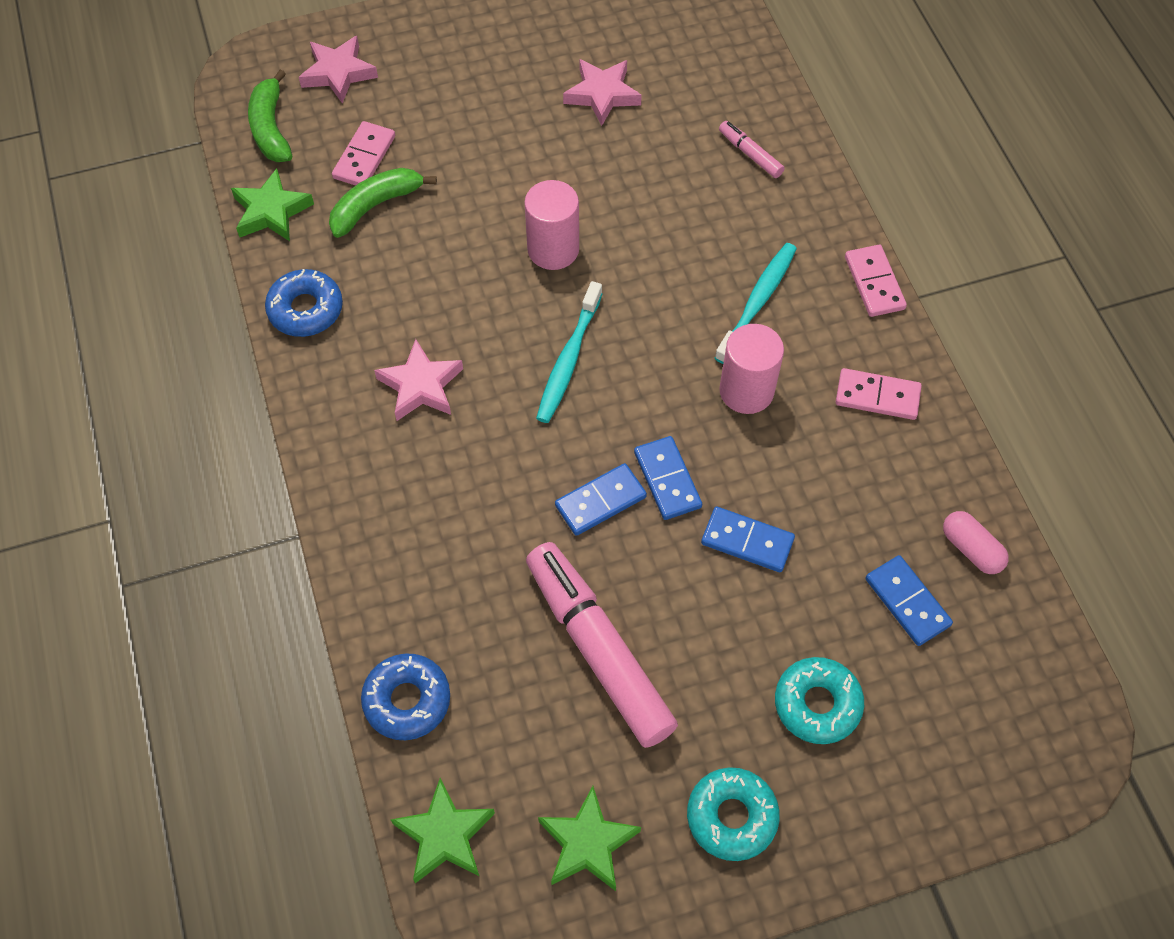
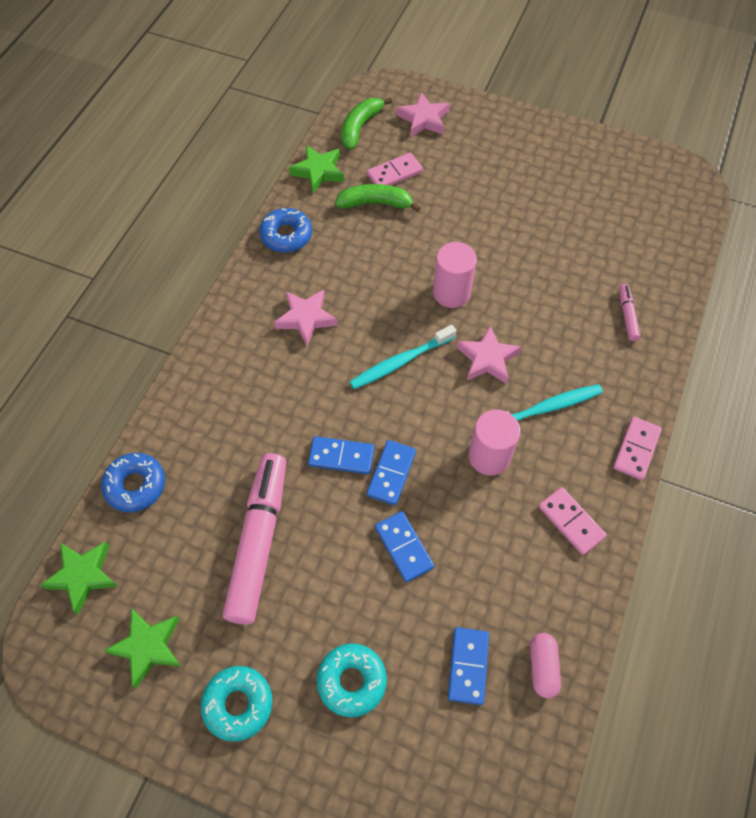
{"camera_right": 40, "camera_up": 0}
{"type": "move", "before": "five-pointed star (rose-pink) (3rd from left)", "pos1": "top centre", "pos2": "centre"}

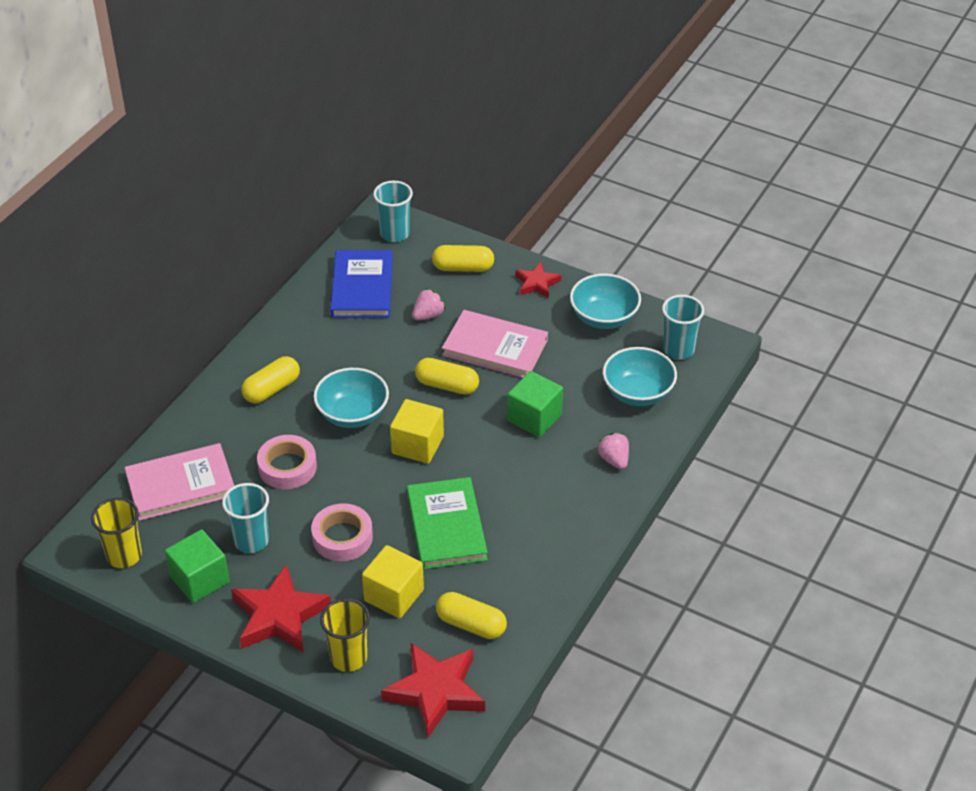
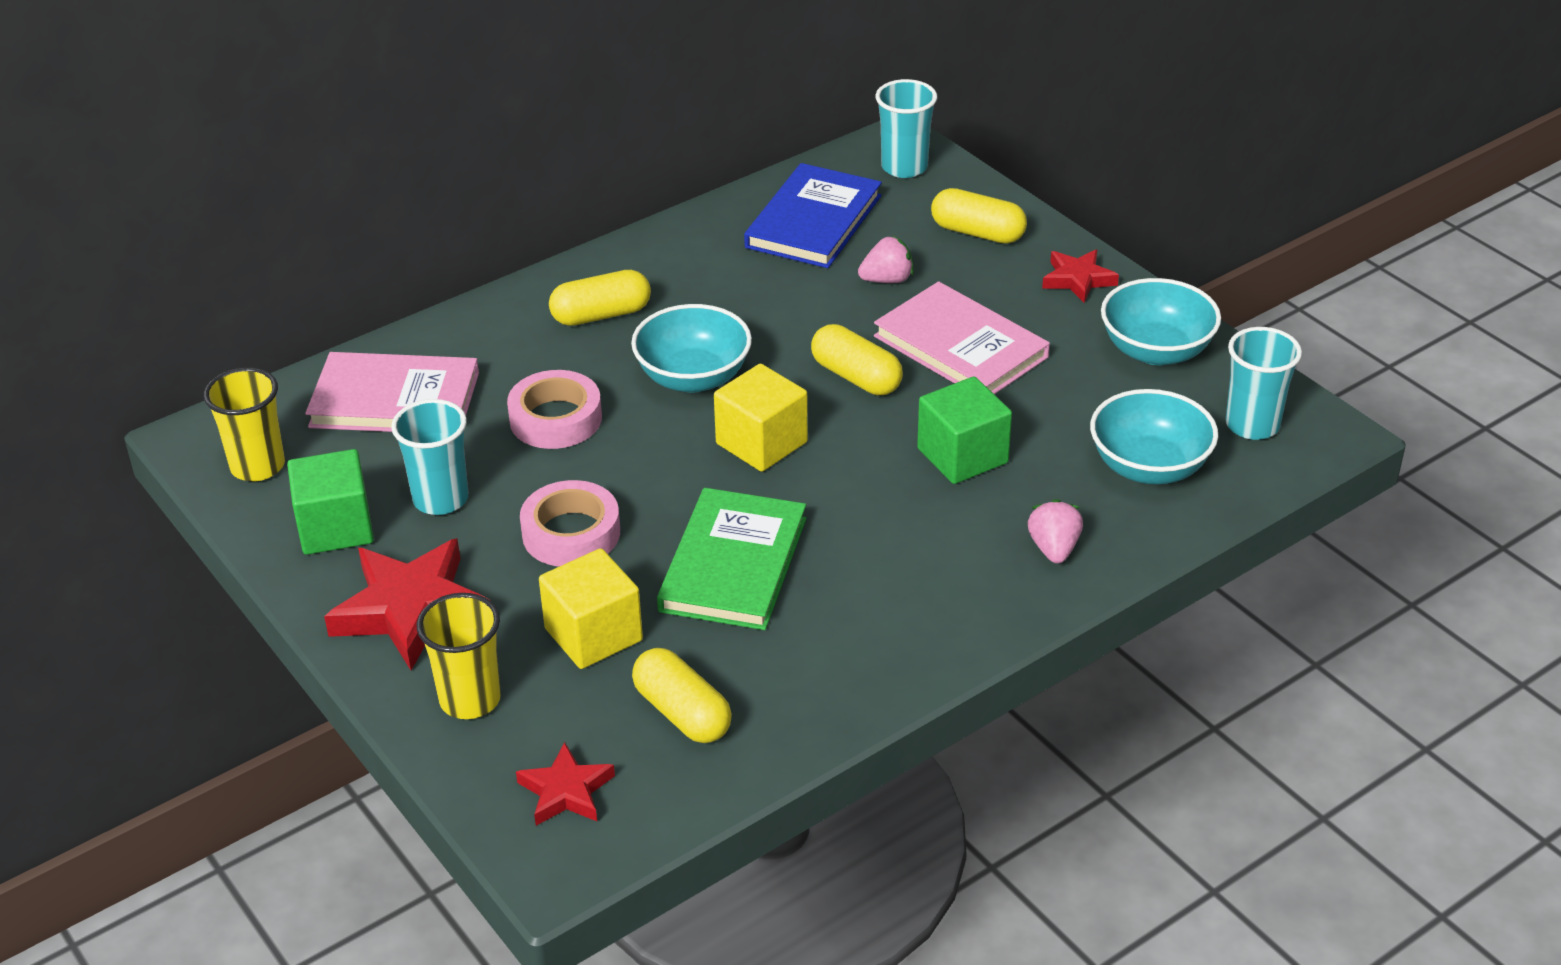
{"camera_right": 25, "camera_up": -5}
{"type": "resize", "before": "five-pointed star (crimson) (2nd from left)", "pos1": "bottom centre", "pos2": "bottom centre", "scale": 0.55}

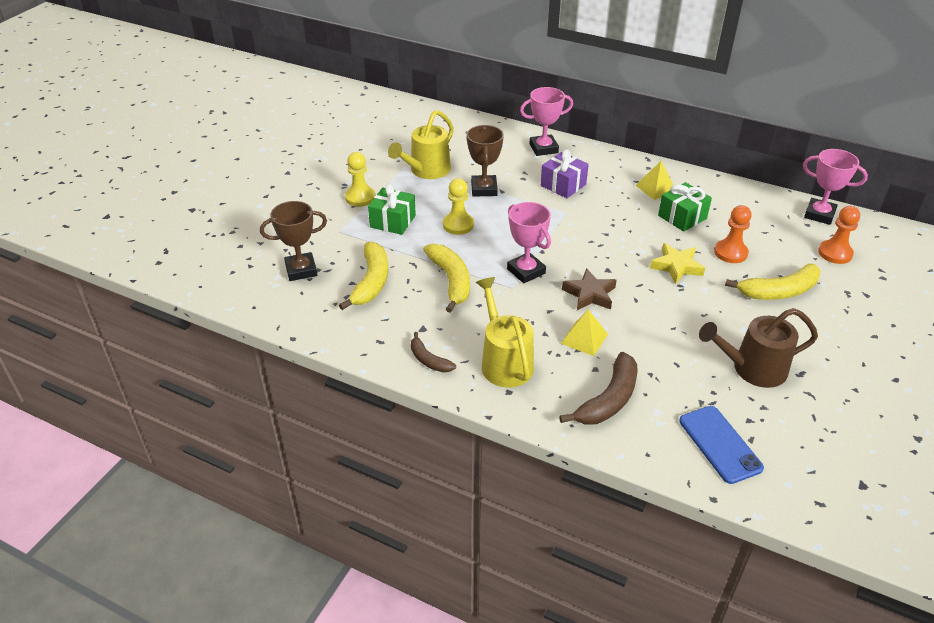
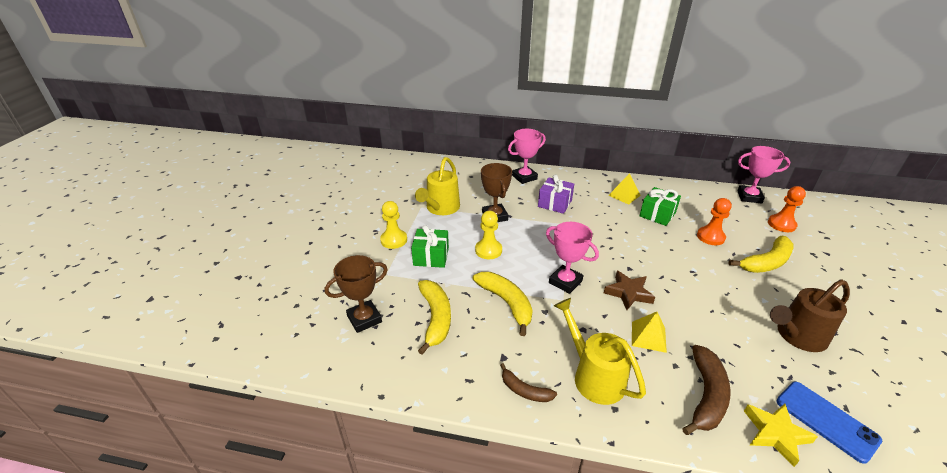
{"camera_right": -15, "camera_up": -5}
{"type": "move", "before": "five-pointed star (golden)", "pos1": "middle right", "pos2": "bottom right"}

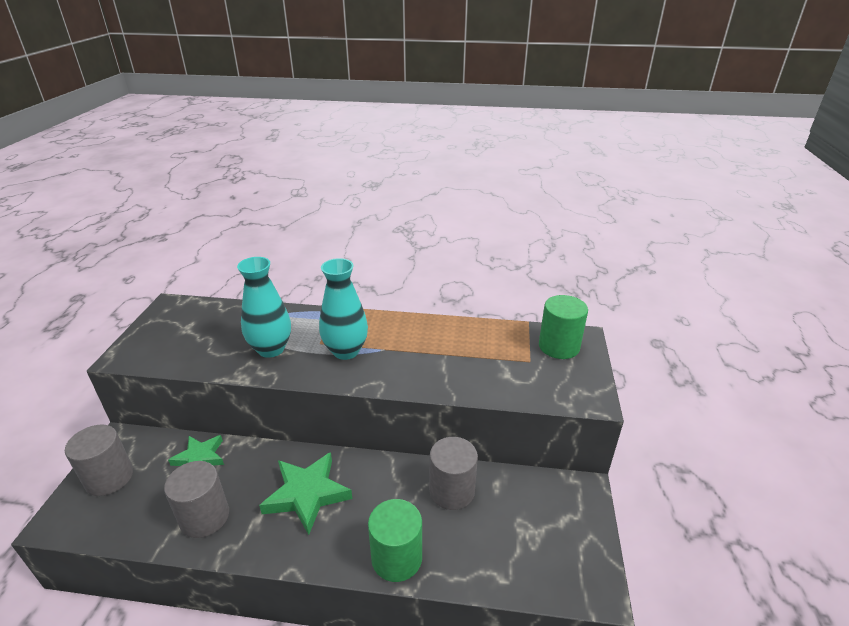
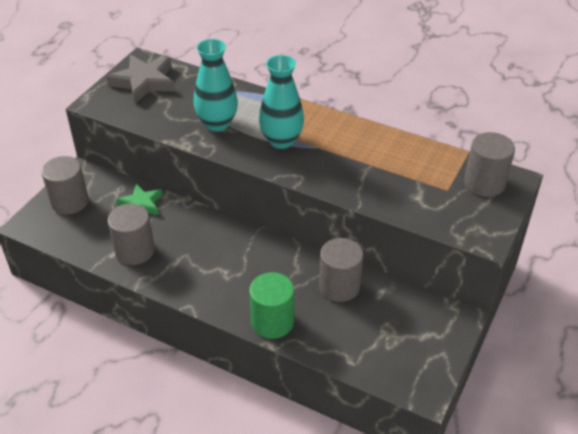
{"camera_right": 20, "camera_up": 10}
{"type": "recolor", "before": "cylinder shape (leaf-green) (2nd from left)", "after": "cylinder shape (grey) (4th from left)", "pos1": "centre", "pos2": "middle right"}
{"type": "delete", "before": "five-pointed star (leaf-green) (2nd from left)", "pos1": "bottom centre"}
{"type": "insert", "after": "five-pointed star (grey)", "pos2": "top left"}

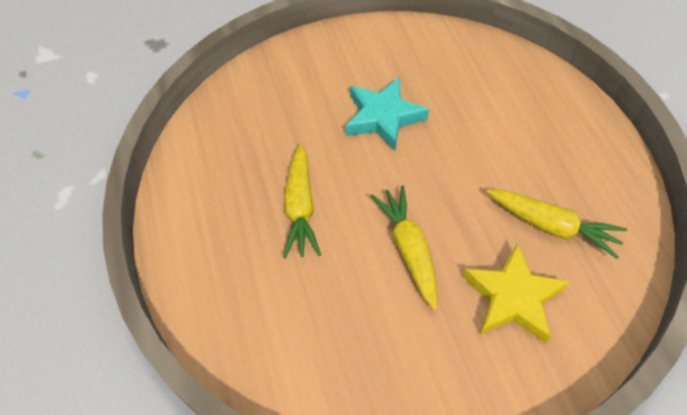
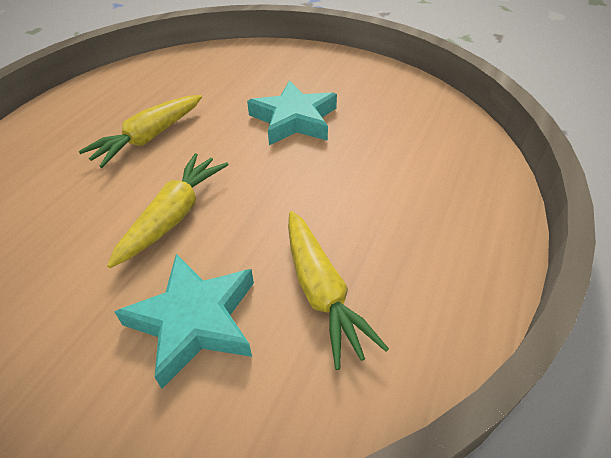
{"camera_right": 40, "camera_up": -10}
{"type": "recolor", "before": "five-pointed star (golden)", "after": "five-pointed star (teal) (1st from left)", "pos1": "bottom right", "pos2": "bottom left"}

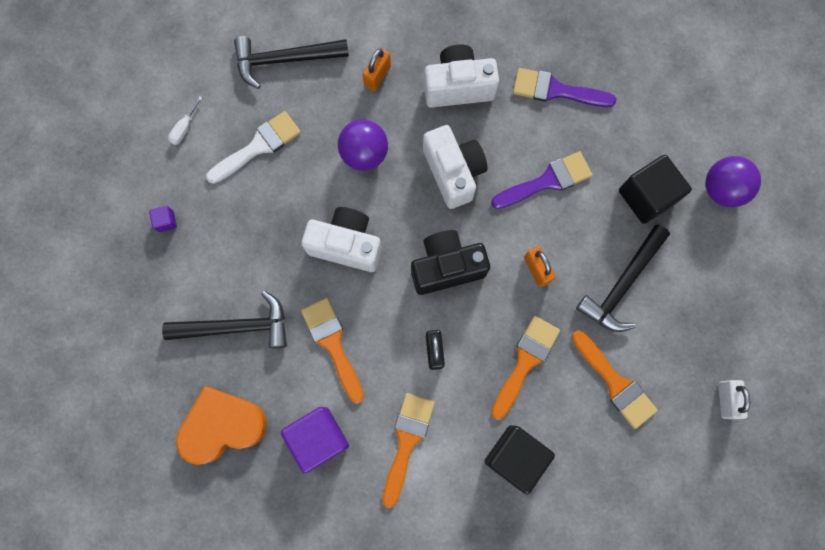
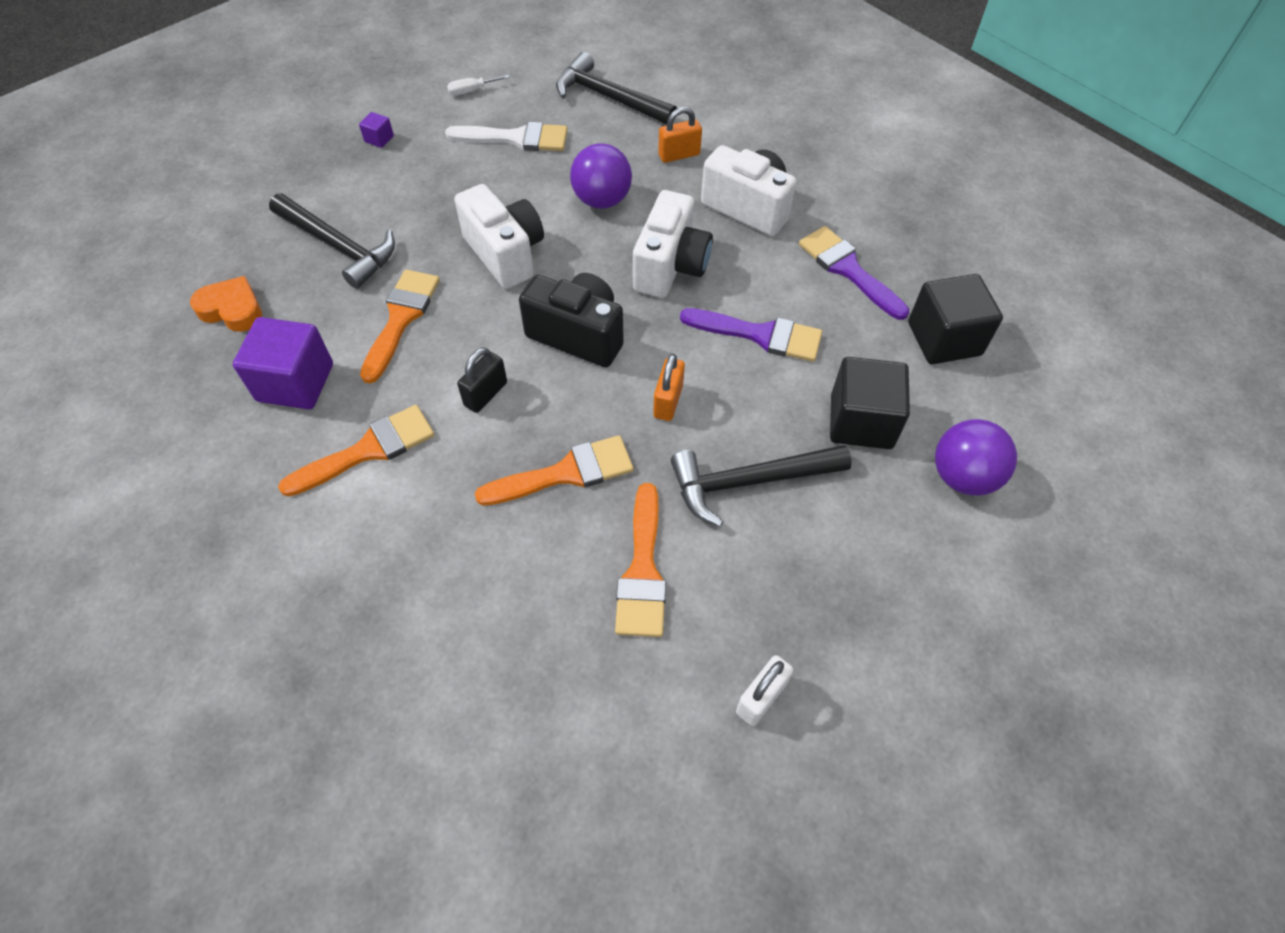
{"camera_right": 40, "camera_up": -20}
{"type": "resize", "before": "heart (bright orange)", "pos1": "bottom left", "pos2": "top left", "scale": 0.63}
{"type": "move", "before": "solid cube (ebony) (1st from left in the first image)", "after": "solid cube (ebony) (2nd from left)", "pos1": "bottom centre", "pos2": "middle right"}

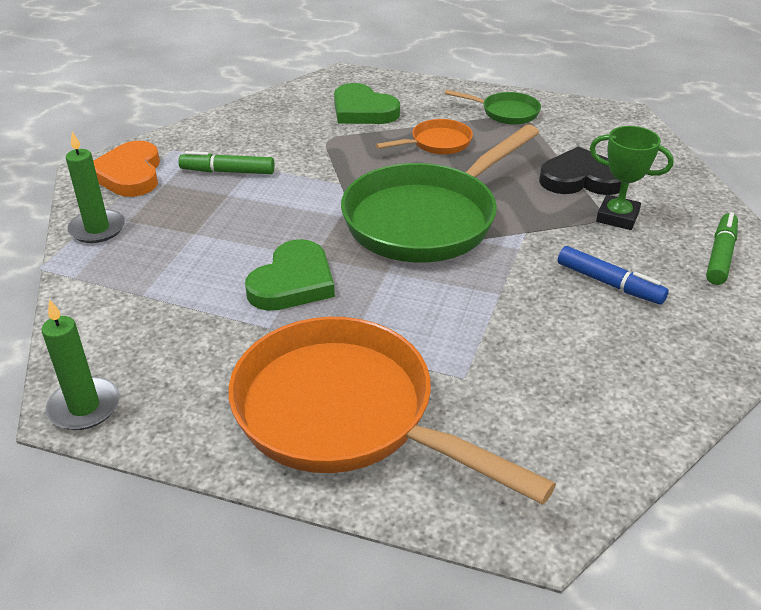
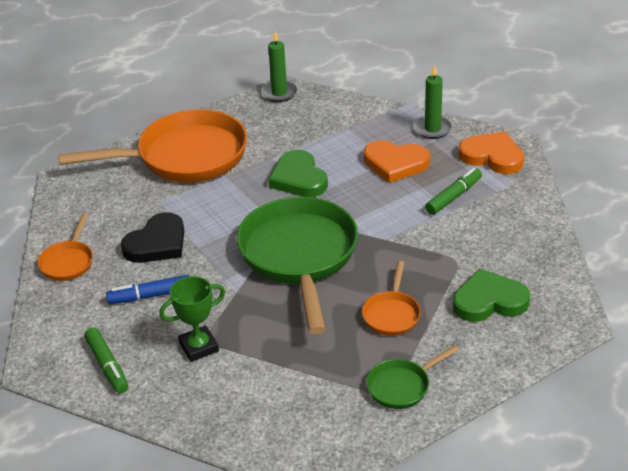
{"camera_right": 130, "camera_up": 0}
{"type": "move", "before": "heart (ebony)", "pos1": "top right", "pos2": "middle left"}
{"type": "insert", "after": "heart (bright orange) (1st from left)", "pos2": "centre"}
{"type": "insert", "after": "skillet (bright orange) (1st from left)", "pos2": "middle left"}

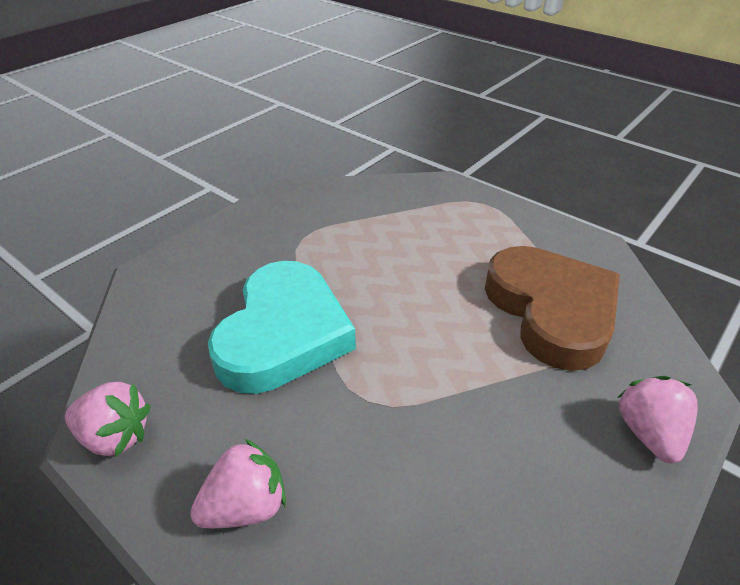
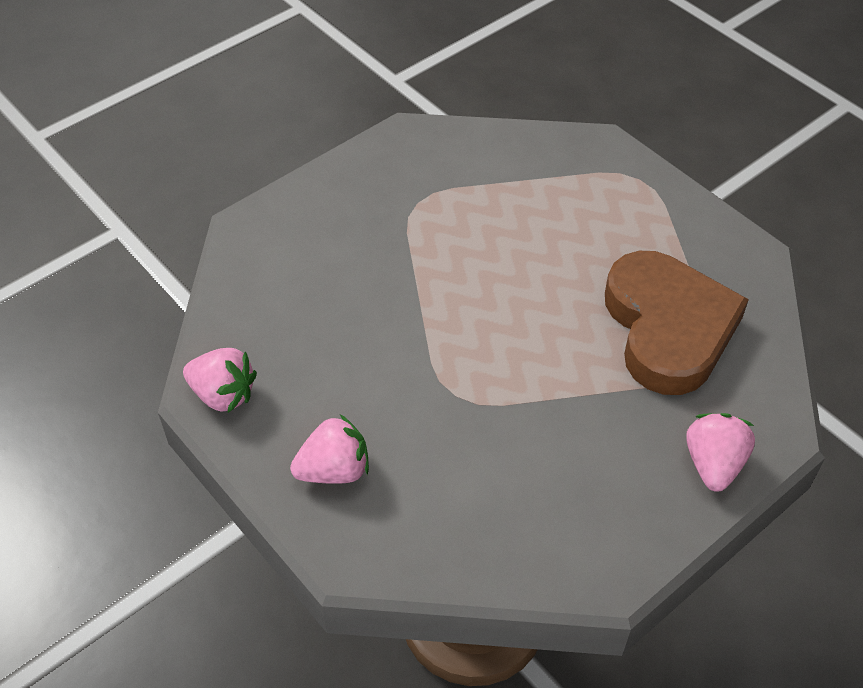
{"camera_right": 10, "camera_up": 10}
{"type": "delete", "before": "heart (teal)", "pos1": "centre"}

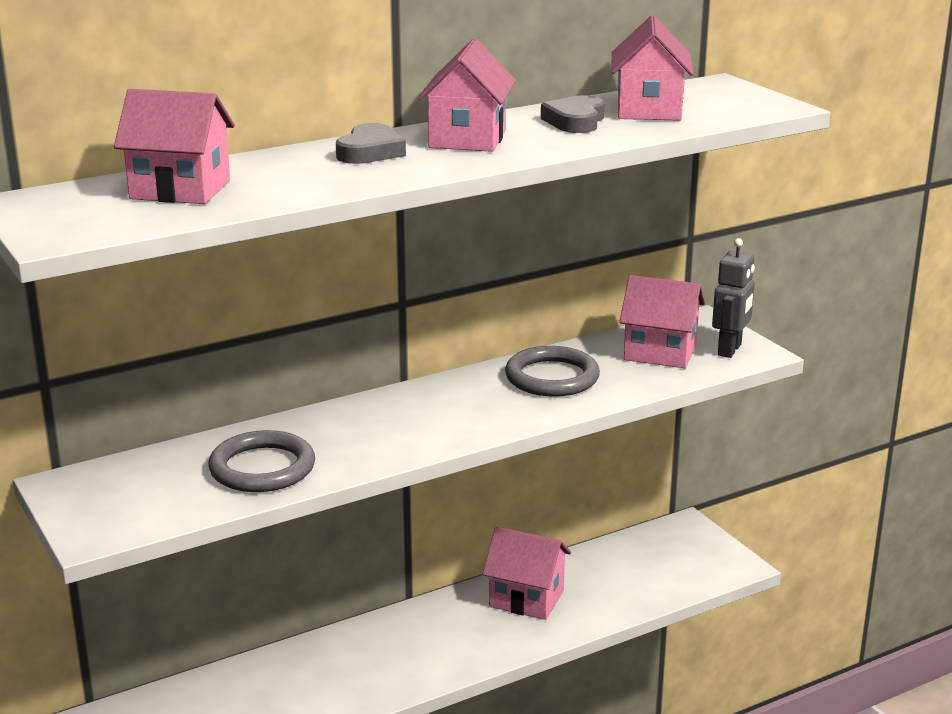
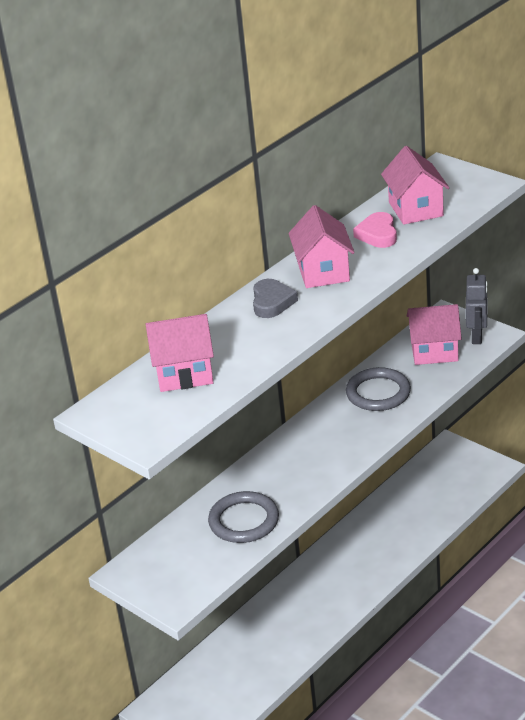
{"camera_right": -15, "camera_up": 10}
{"type": "recolor", "before": "heart (grey) (2nd from left)", "after": "heart (rose-pink)", "pos1": "top centre", "pos2": "top right"}
{"type": "delete", "before": "cottage (rose-pink) (3rd from left)", "pos1": "bottom centre"}

